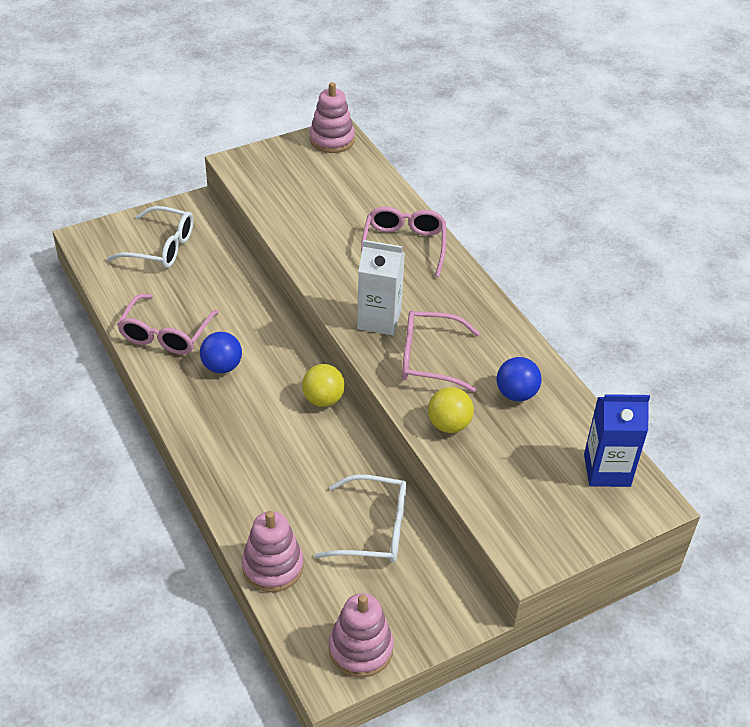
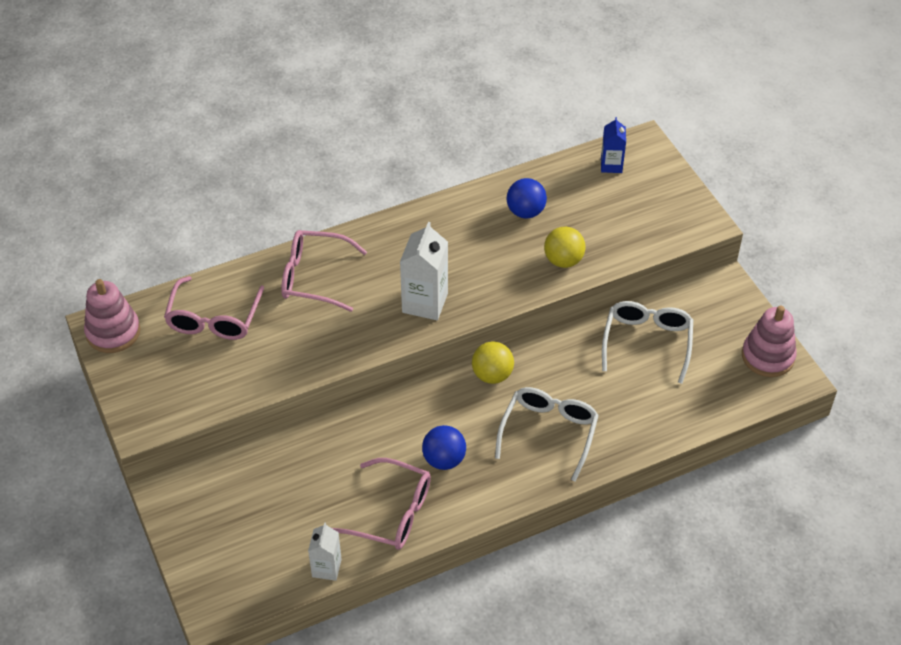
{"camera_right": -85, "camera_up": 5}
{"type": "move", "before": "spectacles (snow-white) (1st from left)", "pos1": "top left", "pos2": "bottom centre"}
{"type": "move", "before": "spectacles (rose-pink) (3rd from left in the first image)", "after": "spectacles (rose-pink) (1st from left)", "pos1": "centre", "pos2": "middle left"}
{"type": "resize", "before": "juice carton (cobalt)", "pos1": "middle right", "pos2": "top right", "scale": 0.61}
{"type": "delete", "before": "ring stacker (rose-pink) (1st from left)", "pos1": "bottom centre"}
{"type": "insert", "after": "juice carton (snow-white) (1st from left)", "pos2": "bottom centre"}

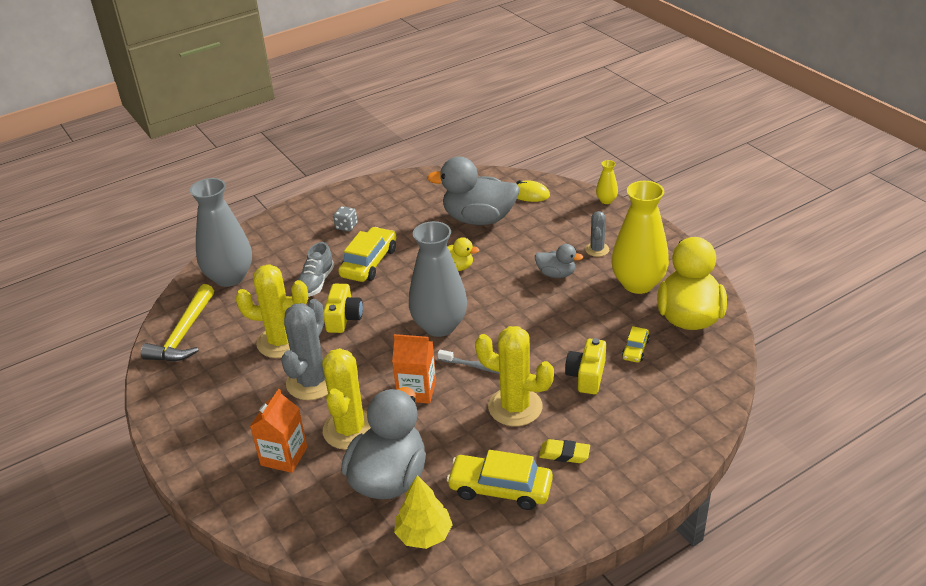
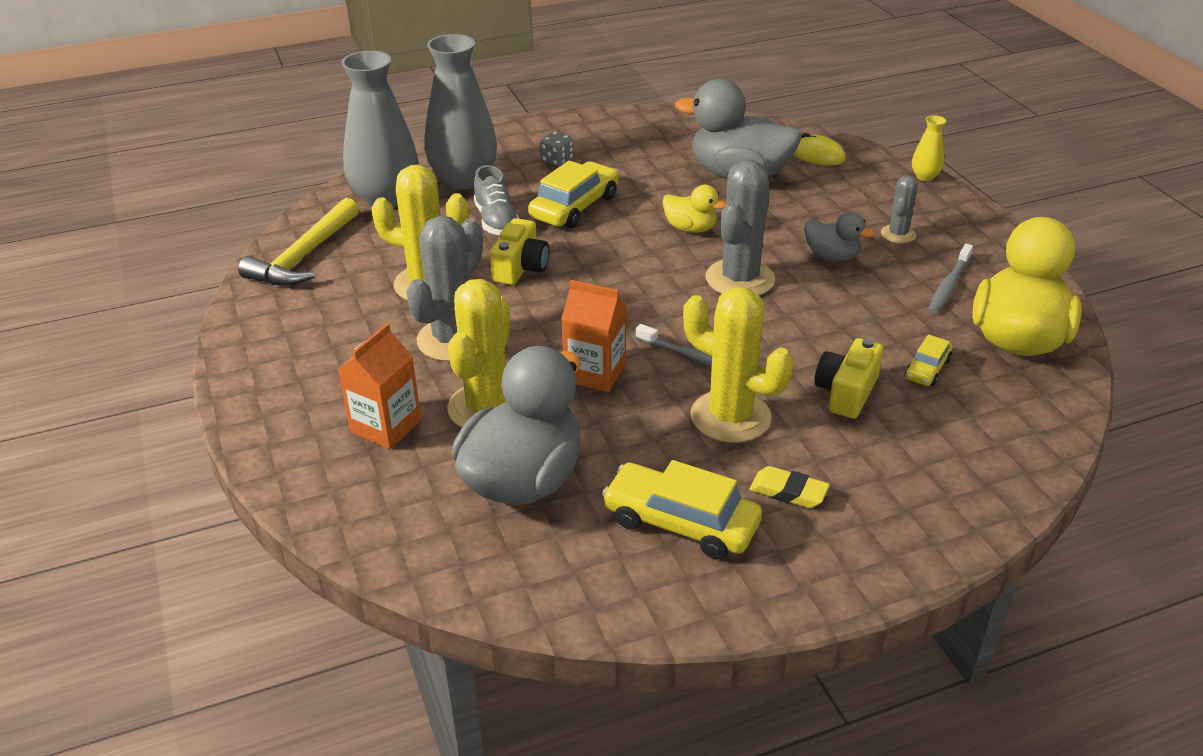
{"camera_right": 10, "camera_up": 0}
{"type": "replace", "before": "tall vase (golden) (2nd from left)", "after": "tooth brush (grey) (2nd from left)", "pos1": "middle right", "pos2": "middle right"}
{"type": "move", "before": "tall vase (grey) (2nd from left)", "pos1": "centre", "pos2": "top centre"}
{"type": "rotate", "before": "lace-up shoe (grey)", "pos1": "centre", "pos2": "top centre", "turn": -45}
{"type": "delete", "before": "fir tree (golden)", "pos1": "bottom centre"}
{"type": "insert", "after": "saguaro cactus (grey) (2nd from left)", "pos2": "top centre"}

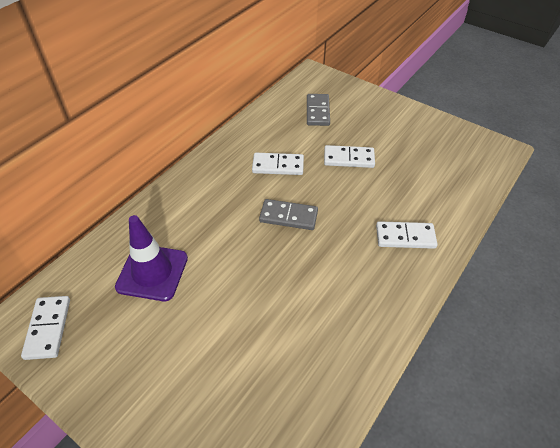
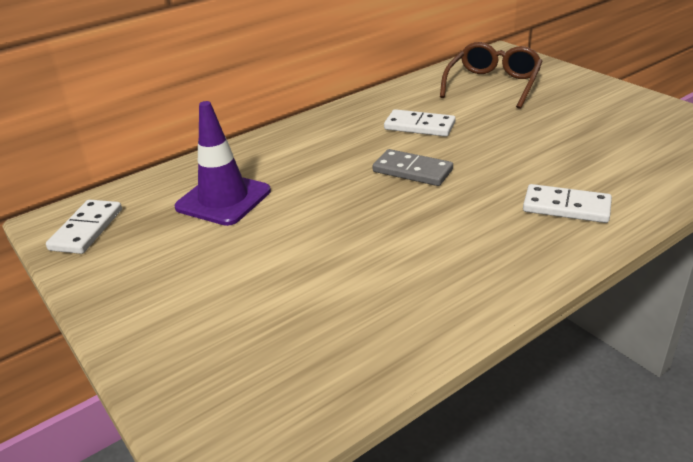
{"camera_right": 20, "camera_up": -15}
{"type": "replace", "before": "domino piece (grey) (2nd from left)", "after": "spectacles (dark brown)", "pos1": "top centre", "pos2": "top right"}
{"type": "delete", "before": "domino piece (snow-white) (3rd from left)", "pos1": "centre"}

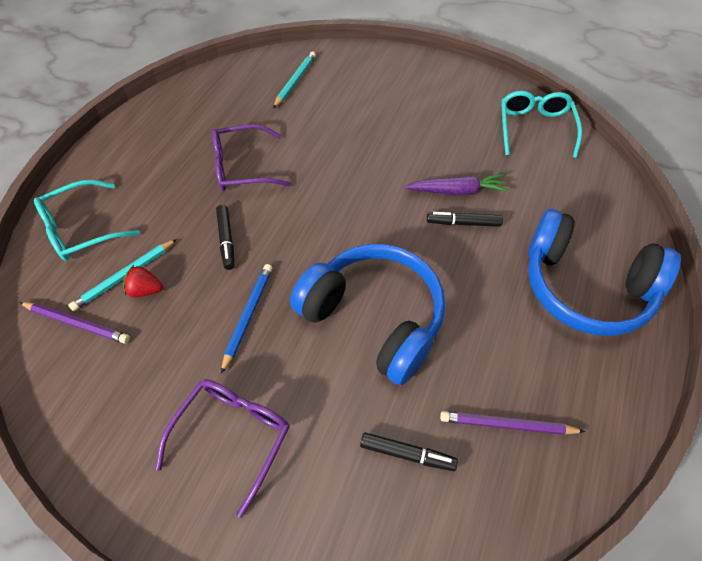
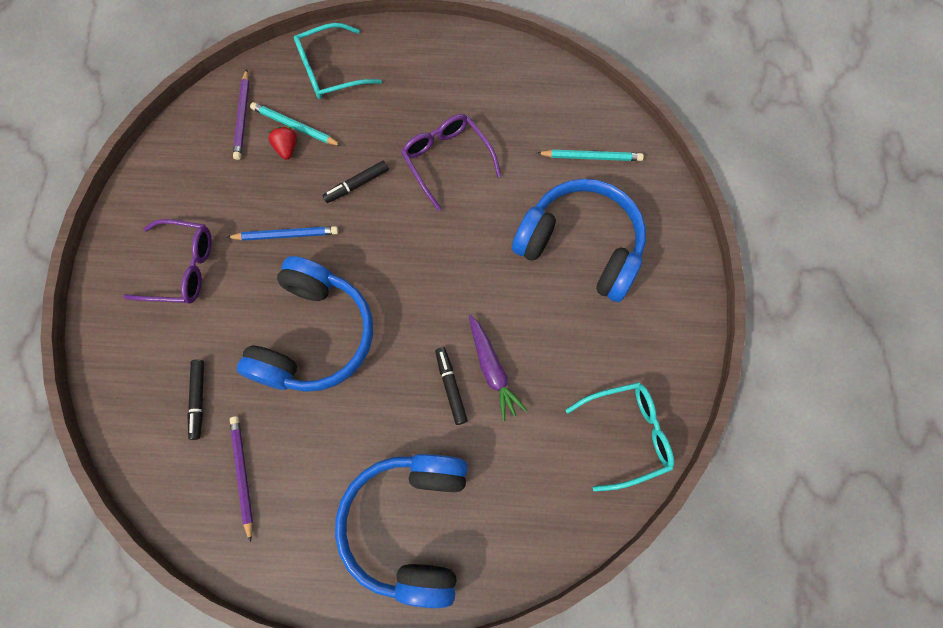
{"camera_right": 70, "camera_up": 15}
{"type": "rotate", "before": "spectacles (teal) (1st from left)", "pos1": "middle left", "pos2": "top centre", "turn": -60}
{"type": "insert", "after": "headphones (cobalt) (3rd from left)", "pos2": "centre"}

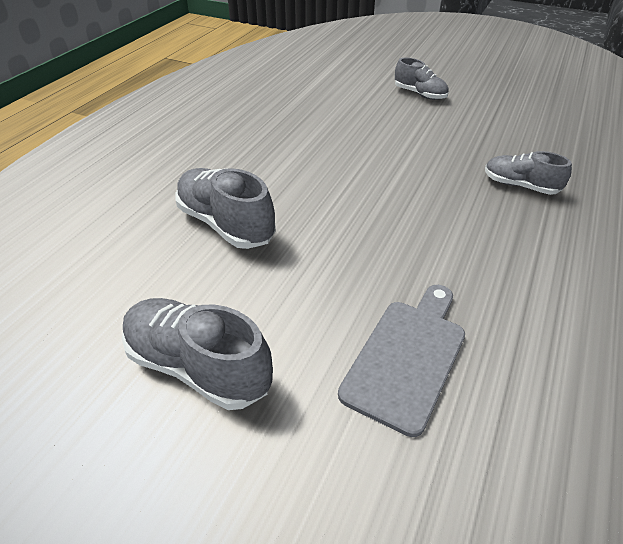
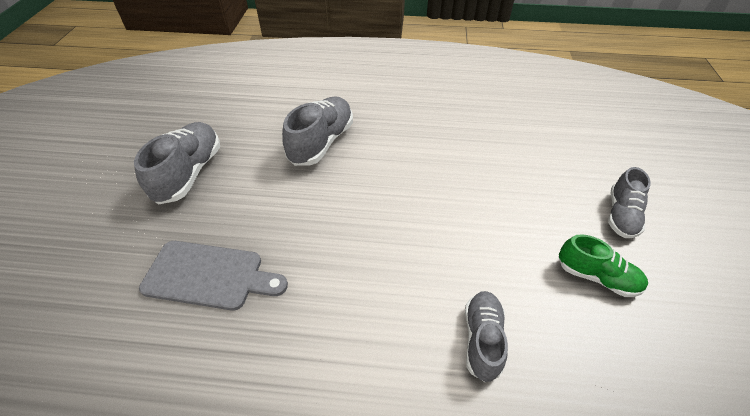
{"camera_right": 70, "camera_up": 5}
{"type": "insert", "after": "lace-up shoe (leaf-green)", "pos2": "middle right"}

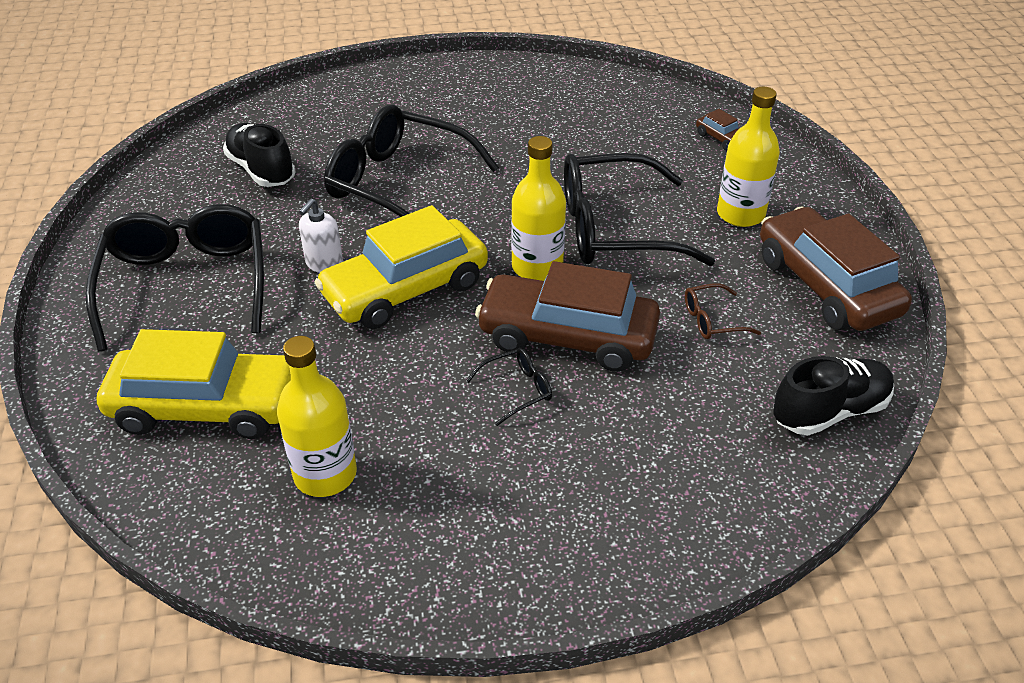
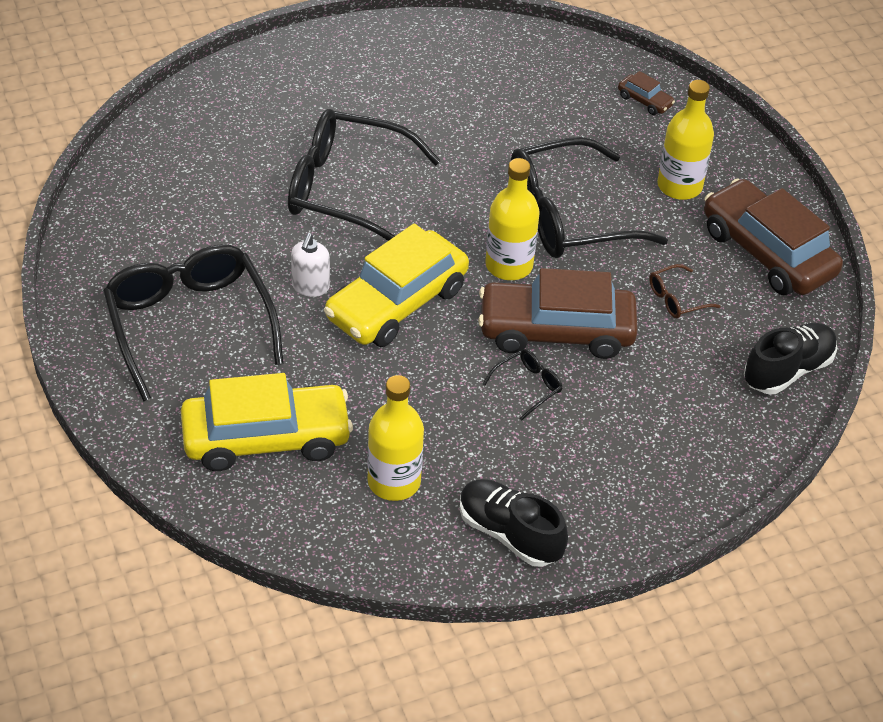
{"camera_right": -15, "camera_up": 5}
{"type": "move", "before": "lace-up shoe (ebony) (1st from left)", "pos1": "top left", "pos2": "bottom centre"}

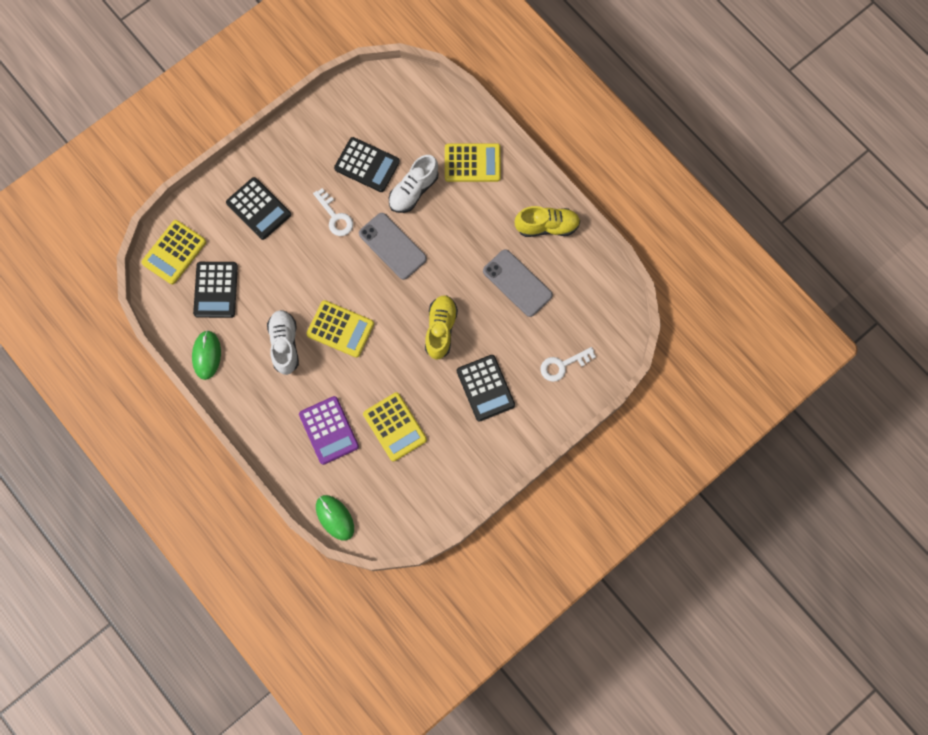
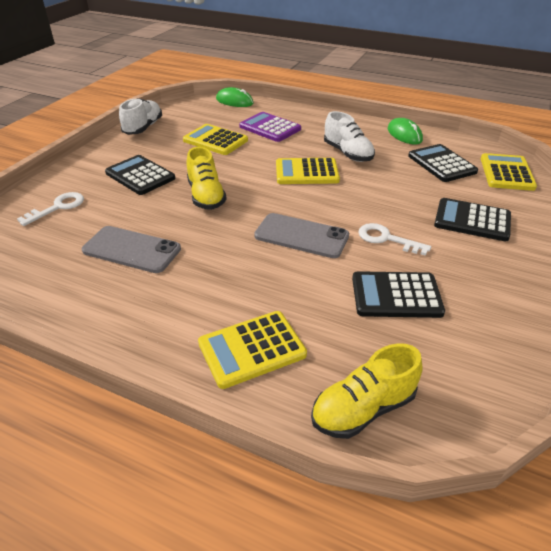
{"camera_right": 155, "camera_up": -35}
{"type": "move", "before": "lace-up shoe (snow-white) (2nd from left in the first image)", "after": "lace-up shoe (snow-white) (1st from left)", "pos1": "top centre", "pos2": "top left"}
{"type": "move", "before": "lace-up shoe (golden) (2nd from left)", "pos1": "top centre", "pos2": "bottom centre"}

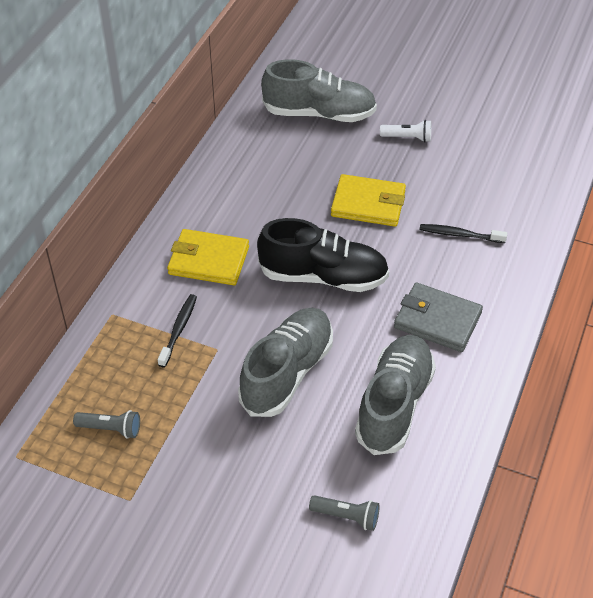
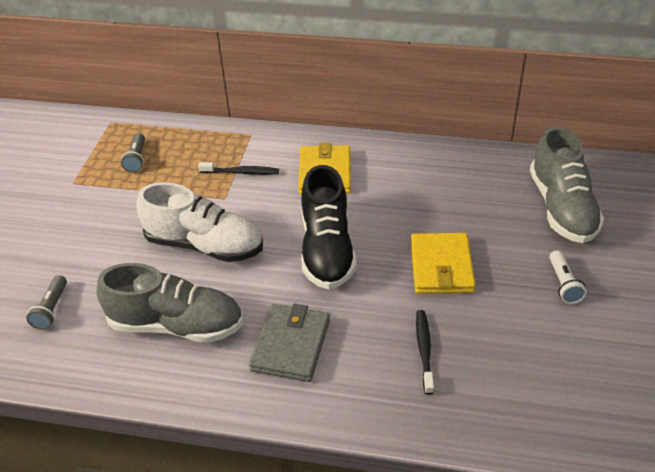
{"camera_right": 80, "camera_up": -5}
{"type": "recolor", "before": "lace-up shoe (grey) (1st from left)", "after": "lace-up shoe (snow-white)", "pos1": "centre", "pos2": "middle left"}

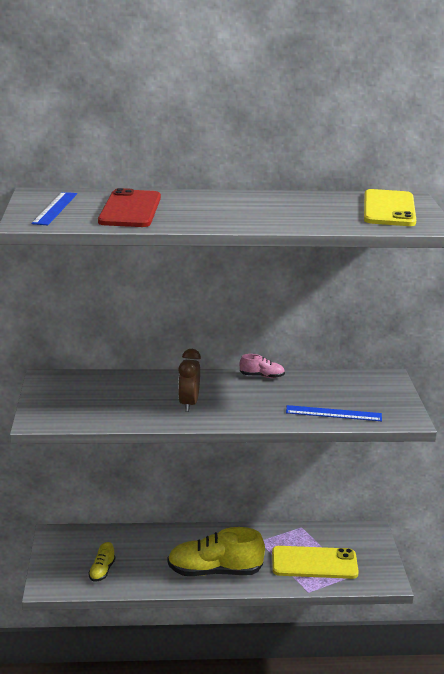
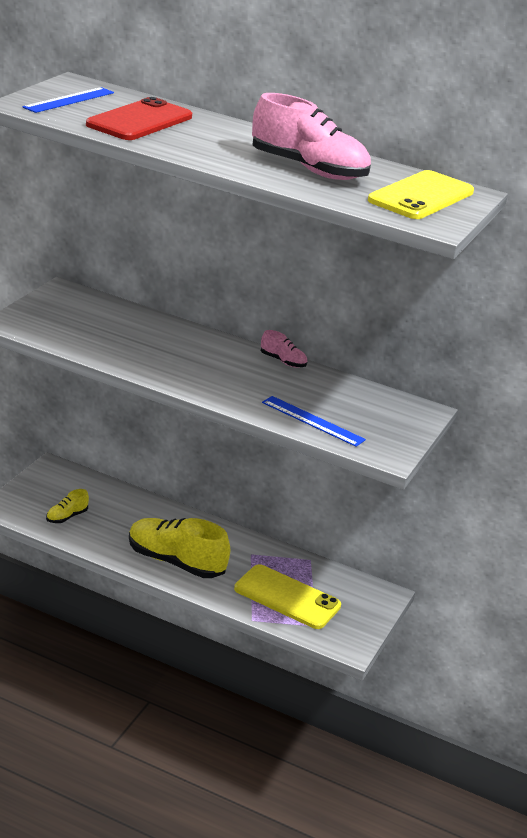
{"camera_right": 25, "camera_up": 5}
{"type": "delete", "before": "clock (dark brown)", "pos1": "centre"}
{"type": "insert", "after": "lace-up shoe (rose-pink) (2nd from left)", "pos2": "top centre"}

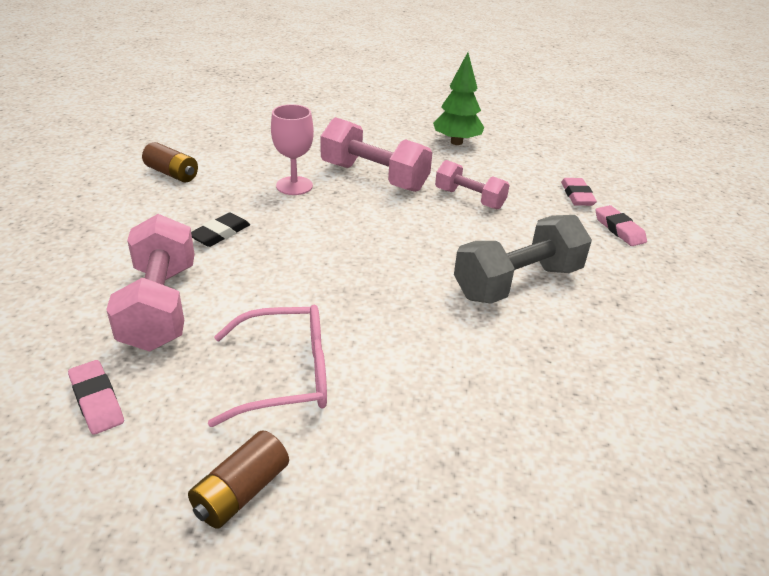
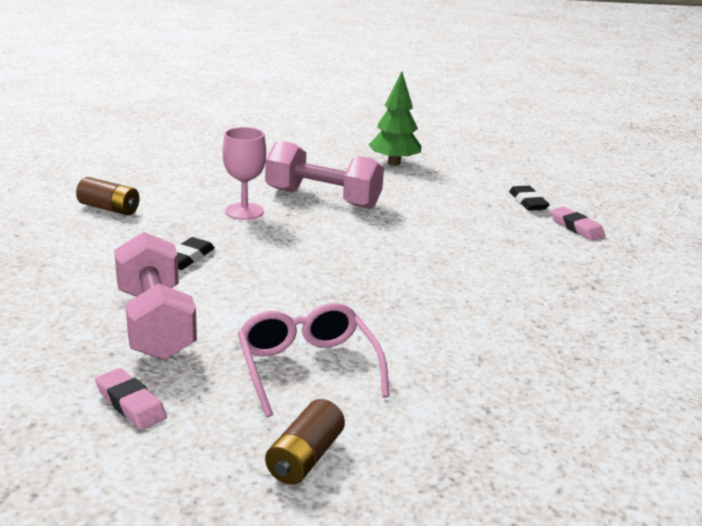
{"camera_right": -10, "camera_up": -10}
{"type": "delete", "before": "hand weight (rose-pink) (3rd from left)", "pos1": "top centre"}
{"type": "recolor", "before": "eraser (rose-pink) (2nd from left)", "after": "eraser (ebony) (2nd from left)", "pos1": "middle right", "pos2": "middle right"}
{"type": "delete", "before": "hand weight (grey)", "pos1": "middle right"}
{"type": "rotate", "before": "spectacles (rose-pink)", "pos1": "centre", "pos2": "bottom centre", "turn": -90}

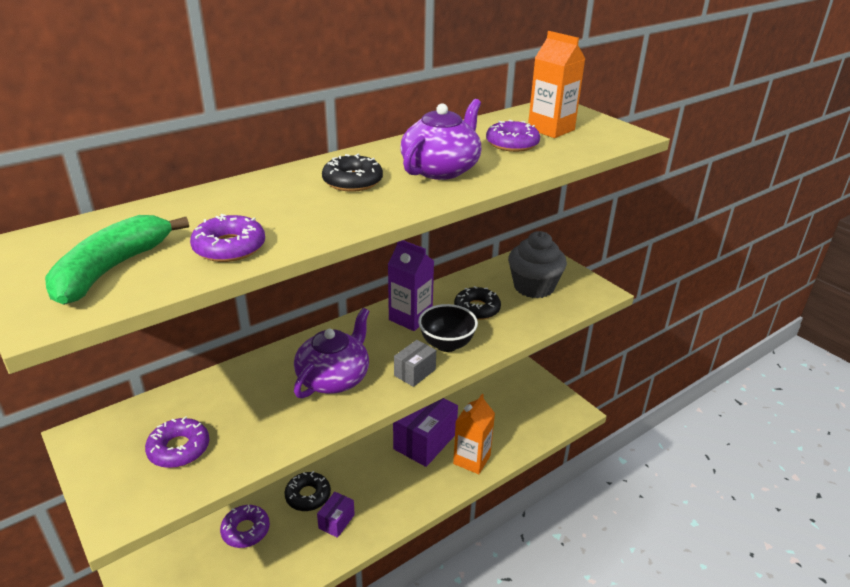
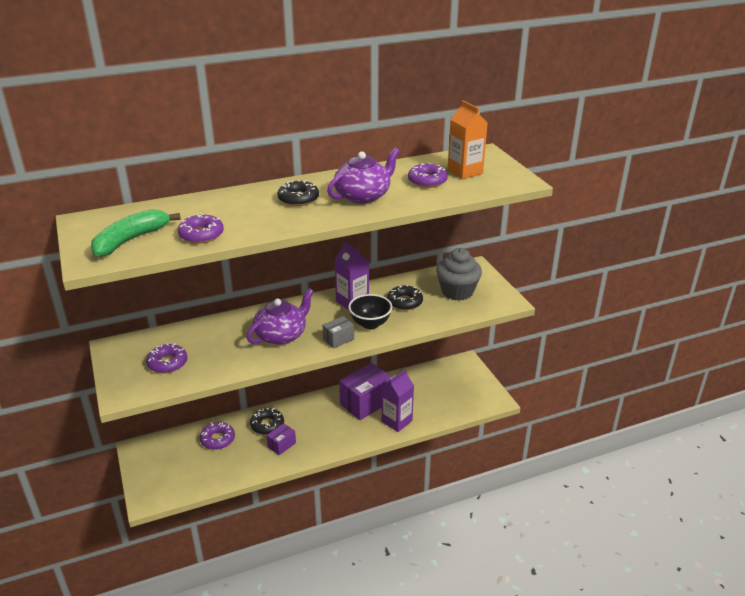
{"camera_right": 15, "camera_up": 0}
{"type": "recolor", "before": "juice carton (bright orange) (1st from left)", "after": "juice carton (violet) (2nd from left)", "pos1": "bottom centre", "pos2": "bottom centre"}

